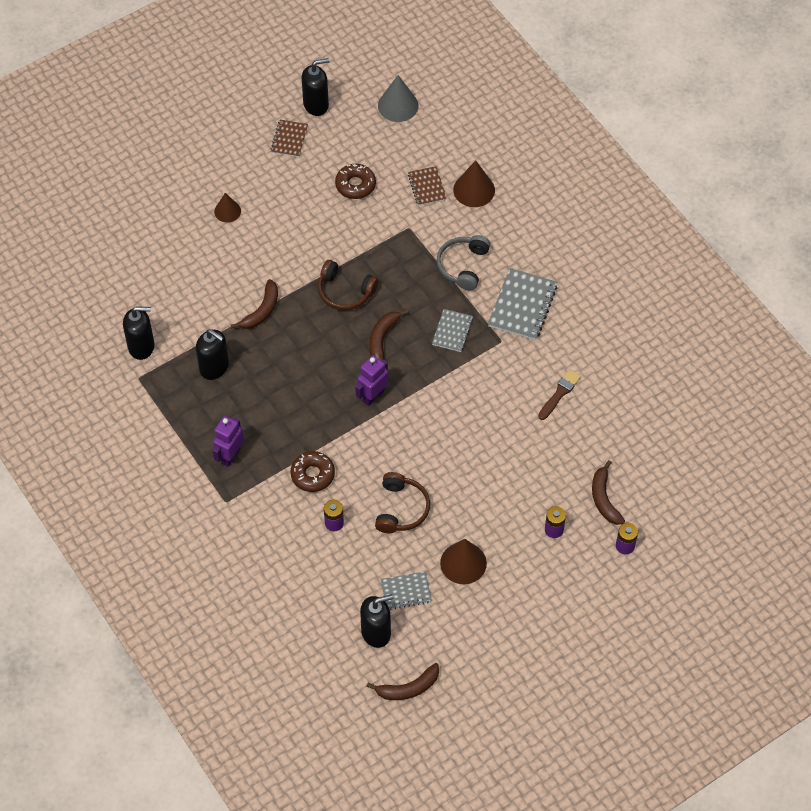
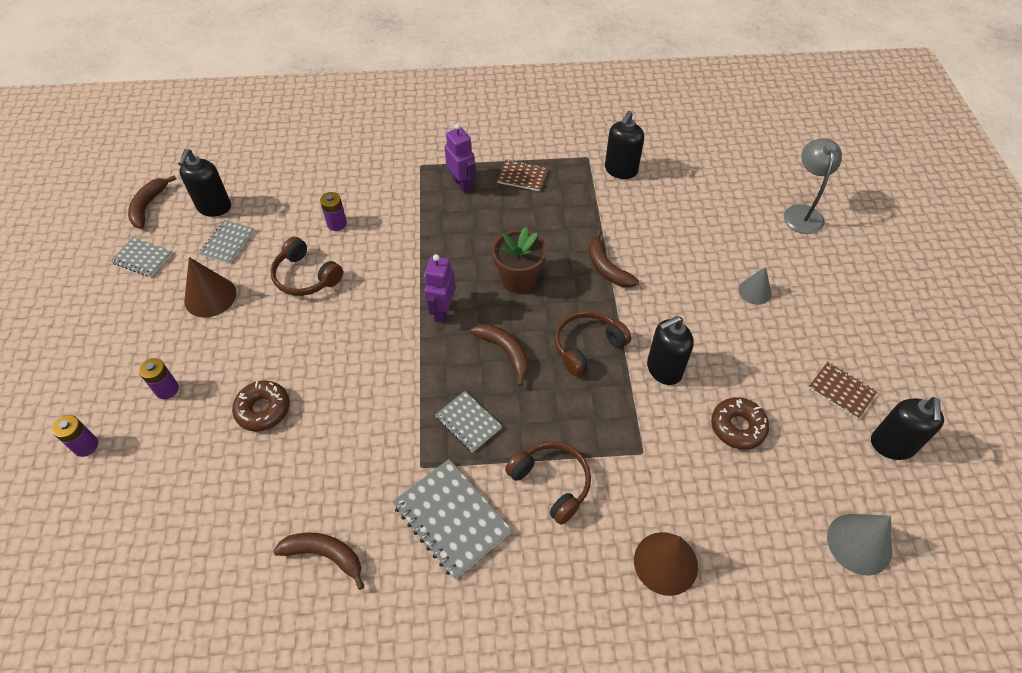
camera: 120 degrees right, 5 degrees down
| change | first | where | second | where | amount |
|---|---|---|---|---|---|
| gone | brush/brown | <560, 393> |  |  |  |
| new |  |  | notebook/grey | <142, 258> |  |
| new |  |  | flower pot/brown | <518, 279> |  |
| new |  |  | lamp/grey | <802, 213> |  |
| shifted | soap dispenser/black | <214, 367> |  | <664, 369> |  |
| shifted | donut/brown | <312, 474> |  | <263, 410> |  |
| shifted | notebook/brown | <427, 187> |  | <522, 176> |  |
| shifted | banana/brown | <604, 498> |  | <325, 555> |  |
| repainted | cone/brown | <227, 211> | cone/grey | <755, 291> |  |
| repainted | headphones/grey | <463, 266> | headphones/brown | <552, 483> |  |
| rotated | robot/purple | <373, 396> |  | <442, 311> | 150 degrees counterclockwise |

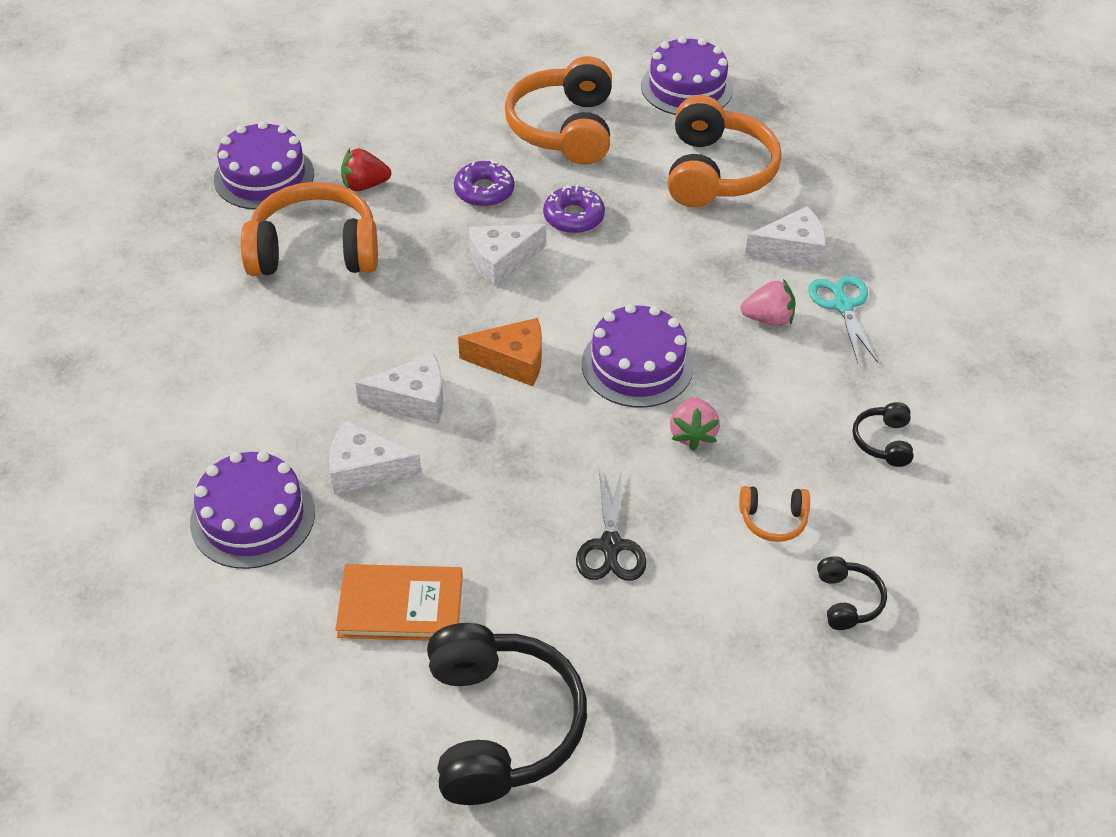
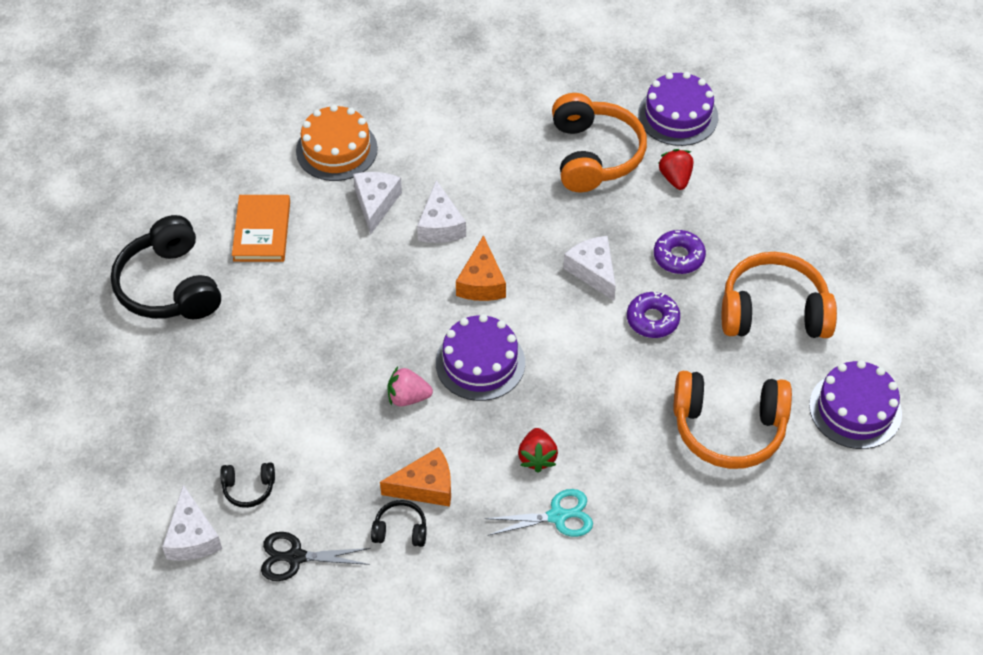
camera: 90 degrees right, 5 degrees up
| change | first | where | second | where | amount |
|---|---|---|---|---|---|
| gone | headphones/orange | <773, 520> |  |  |  |
| new |  |  | cheese/orange | <425, 486> |  |
| shifted | scissors/black | <611, 546> |  | <295, 557> |  |
| shifted | cheese/white | <792, 249> |  | <192, 537> |  |
| repainted | cake/purple | <253, 517> | cake/orange | <336, 150> |  |
| repainted | strawberry/pink | <768, 319> | strawberry/red | <537, 457> |  |
| rotated | headphones/black | <500, 725> |  | <169, 286> | 75 degrees clockwise |

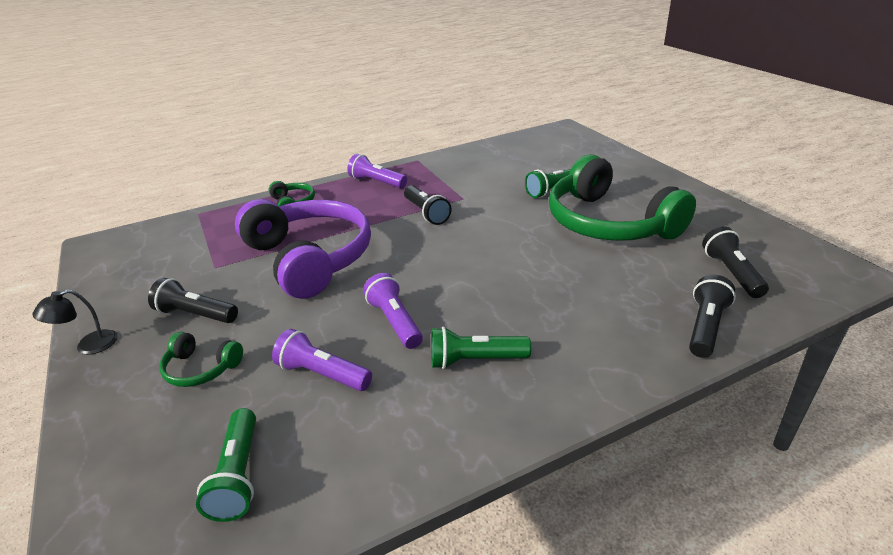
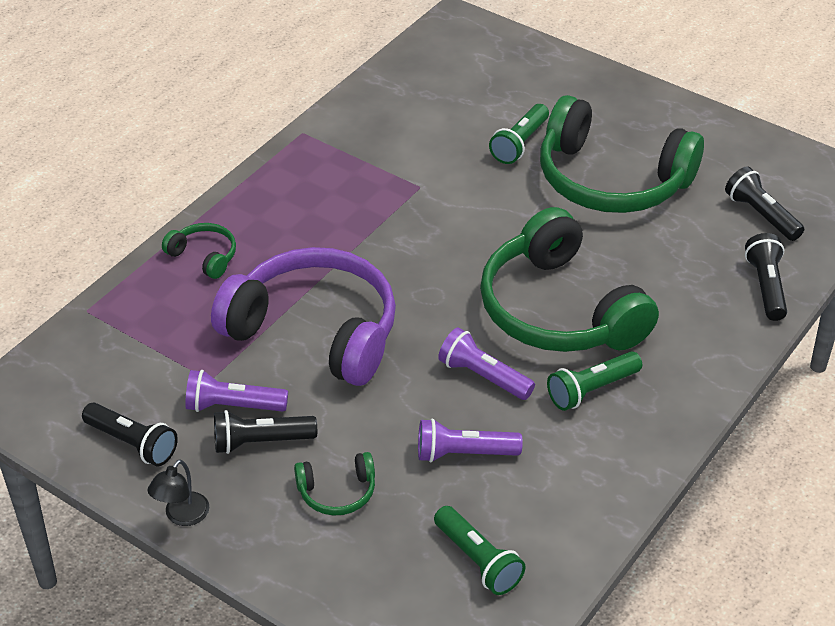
camera: 30 degrees left, 10 degrees up
| change | first | where | second | where | amount |
|---|---|---|---|---|---|
| new |  |  | headphones/green | <559, 310> |  |
| shifted | flashlight/purple | <376, 182> |  | <233, 406> |  |
| shifted | flashlight/black | <426, 213> |  | <133, 443> |  |

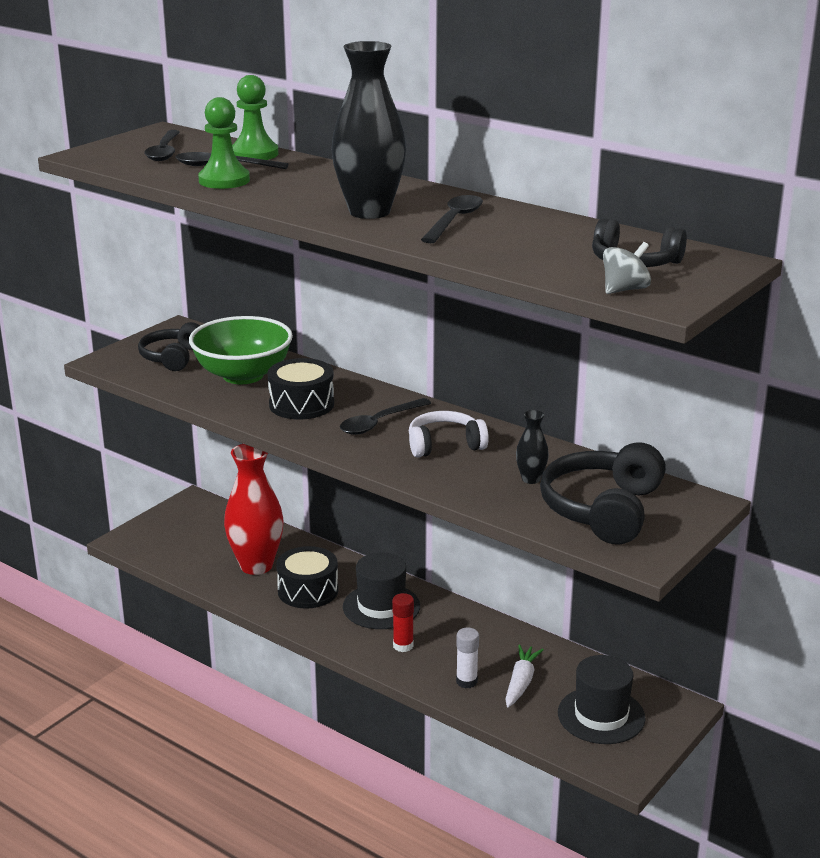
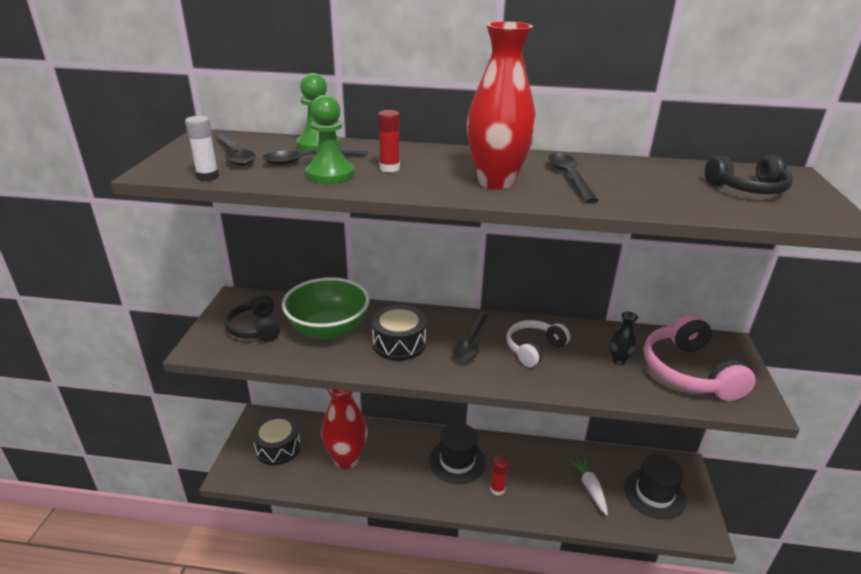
camera: 30 degrees left, 5 degrees up
| change | first | where | second | where | amount |
|---|---|---|---|---|---|
| gone | spinning top/grey | <624, 289> |  |  |  |
| new |  |  | glue stick/red | <389, 168> |  |
| shifted | drum/black | <308, 591> |  | <278, 447> |  |
| shifted | glue stick/white | <466, 681> |  | <208, 177> |  |
| repainted | vase/black | <369, 212> | vase/red | <496, 182> |  |
| repainted | headphones/black | <603, 510> | headphones/pink | <689, 371> |  |

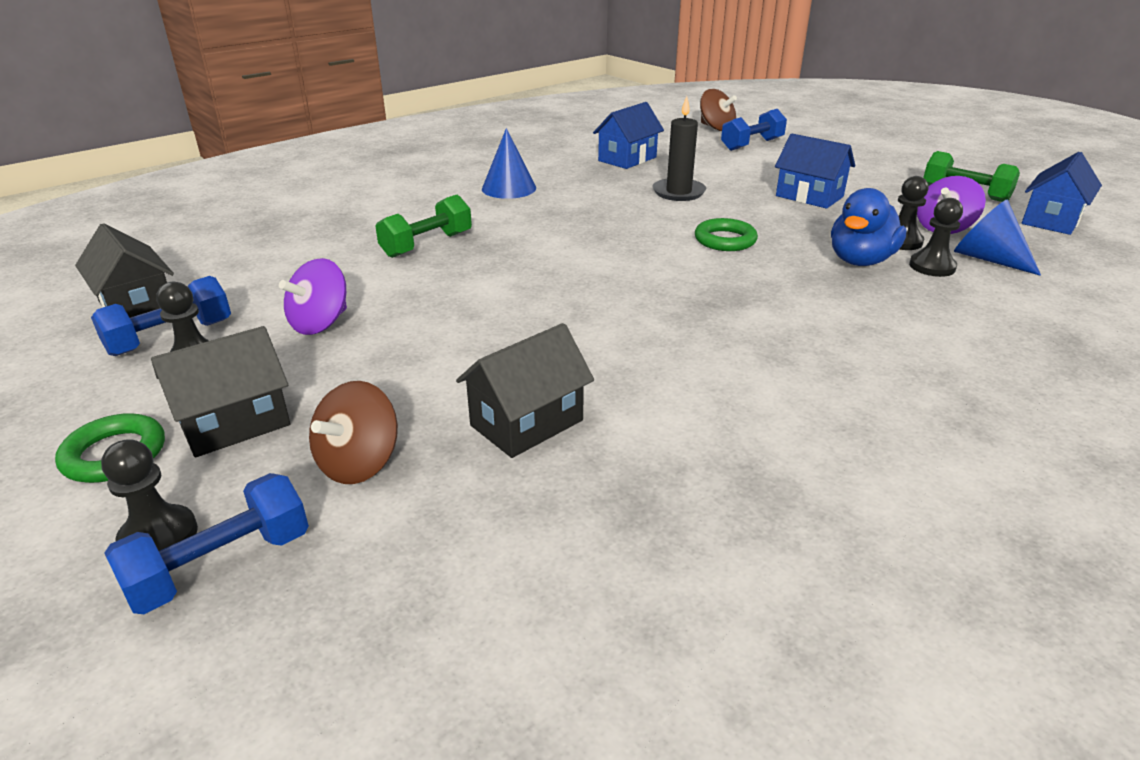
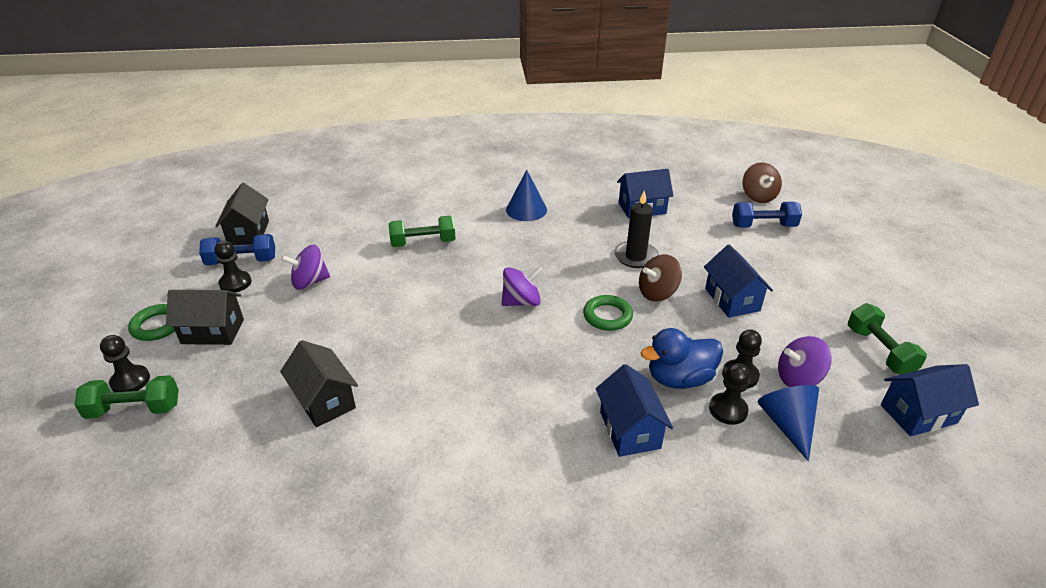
camera: 35 degrees right, 5 degrees up
| change | first | where | second | where | amount |
|---|---|---|---|---|---|
| new |  |  | spinning top/purple | <521, 302> |  |
| new |  |  | house/blue | <629, 430> |  |
| shifted | spinning top/brown | <359, 463> |  | <657, 293> |  |
| repainted | dumbbell/blue | <221, 566> | dumbbell/green | <134, 409> |  |
| rotated | house/black | <526, 423> |  | <324, 400> | 60 degrees clockwise |

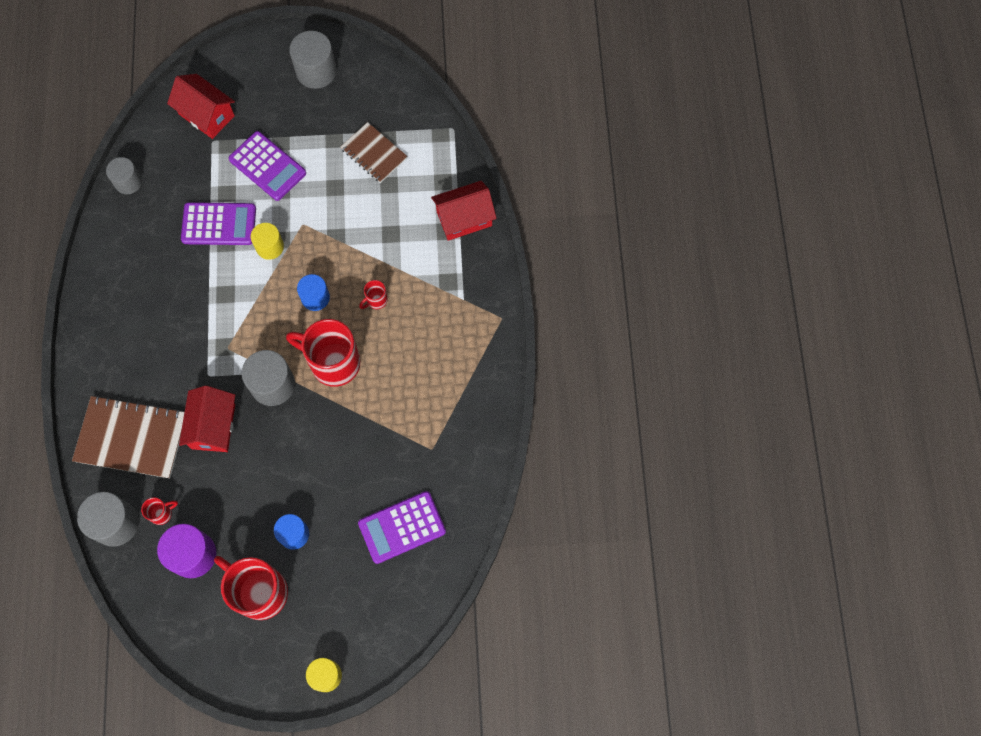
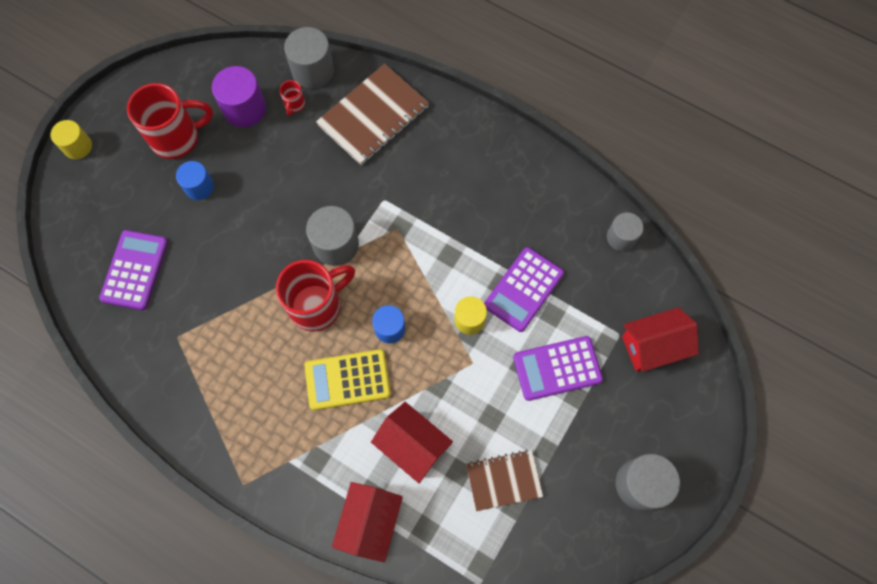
camera: 125 degrees right, 0 degrees up
| change | first | where | second | where | amount |
|---|---|---|---|---|---|
| shifted | house/red | <213, 426> |  | <412, 445> |  |
| swapped | mug/red | <376, 300> | calculator/yellow | <347, 380> |  |

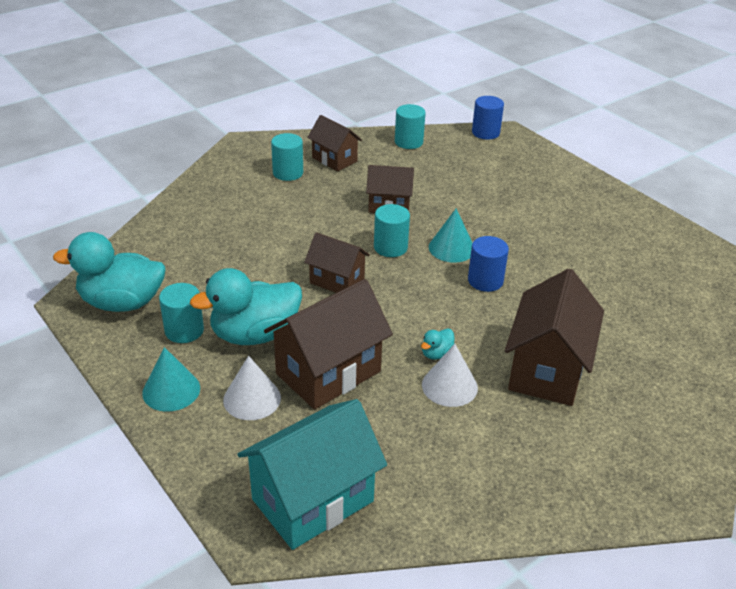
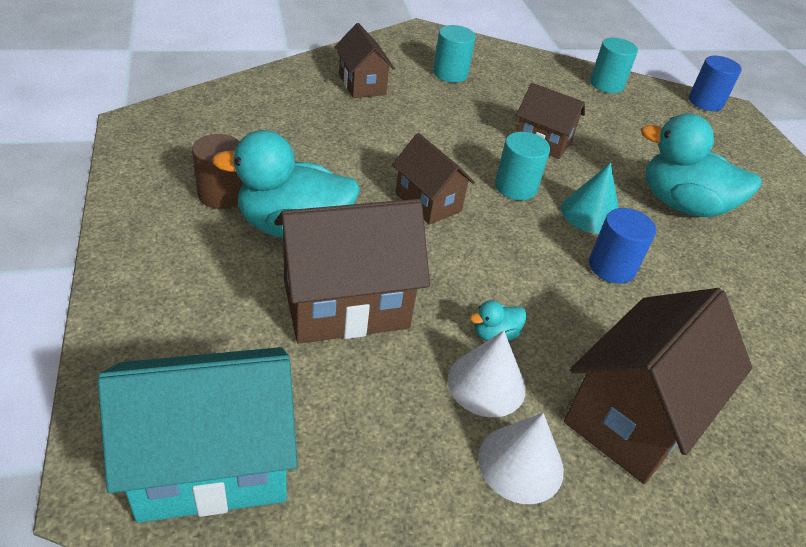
camera: 20 degrees right, 5 degrees up
| change | first | where | second | where | amount |
|---|---|---|---|---|---|
| gone | cone/turquoise | <171, 390> |  |  |  |
| shifted | duck/turquoise | <122, 303> |  | <682, 205> |  |
| shifted | cone/white | <252, 399> |  | <520, 463> |  |
| shifted | house/brown | <334, 159> |  | <362, 84> |  |
| repainted | cylinder/turquoise | <184, 330> | cylinder/brown | <221, 194> |  |

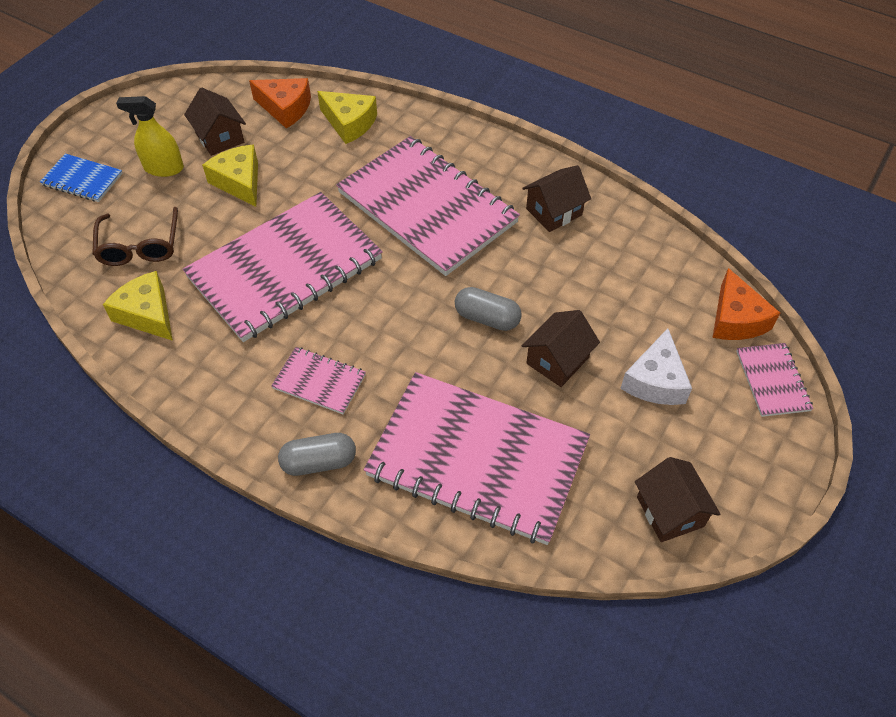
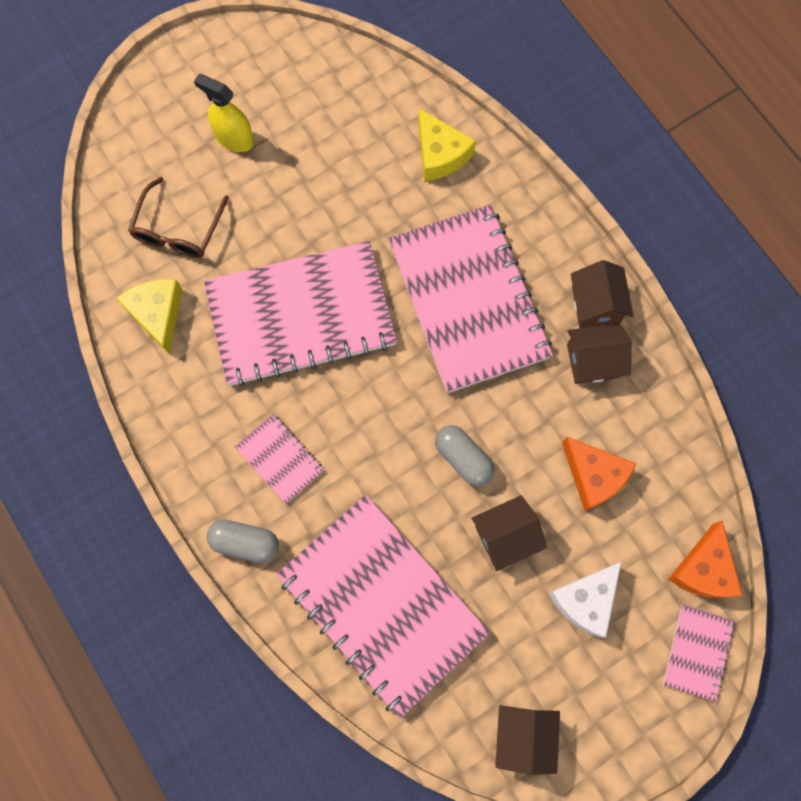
camera: 25 degrees right, 20 degrees up
| change | first | where | second | where | amount |
|---|---|---|---|---|---|
| gone | notebook/blue | <82, 180> |  |  |  |
| gone | cheese/yellow | <239, 182> |  |  |  |
| shifted | house/brown | <220, 138> |  | <596, 304> |  |
| shifted | cheese/orange | <285, 108> |  | <594, 476> |  |

